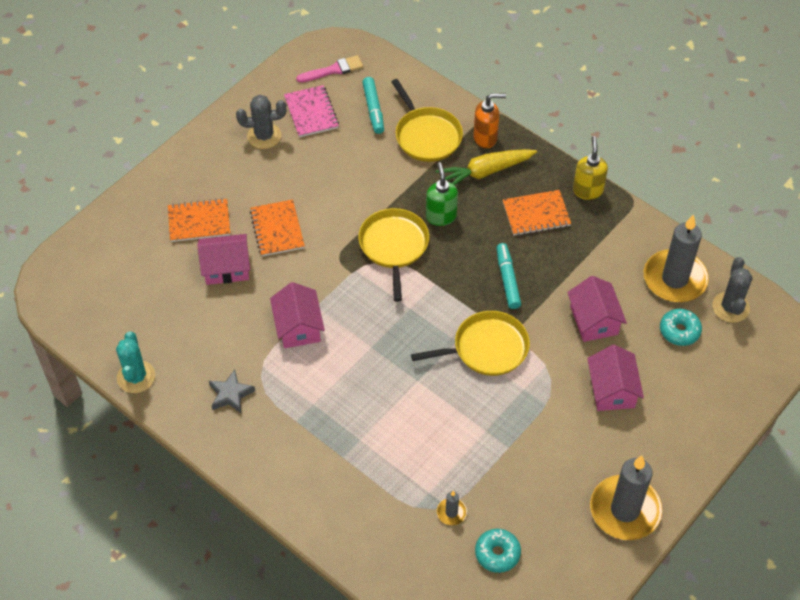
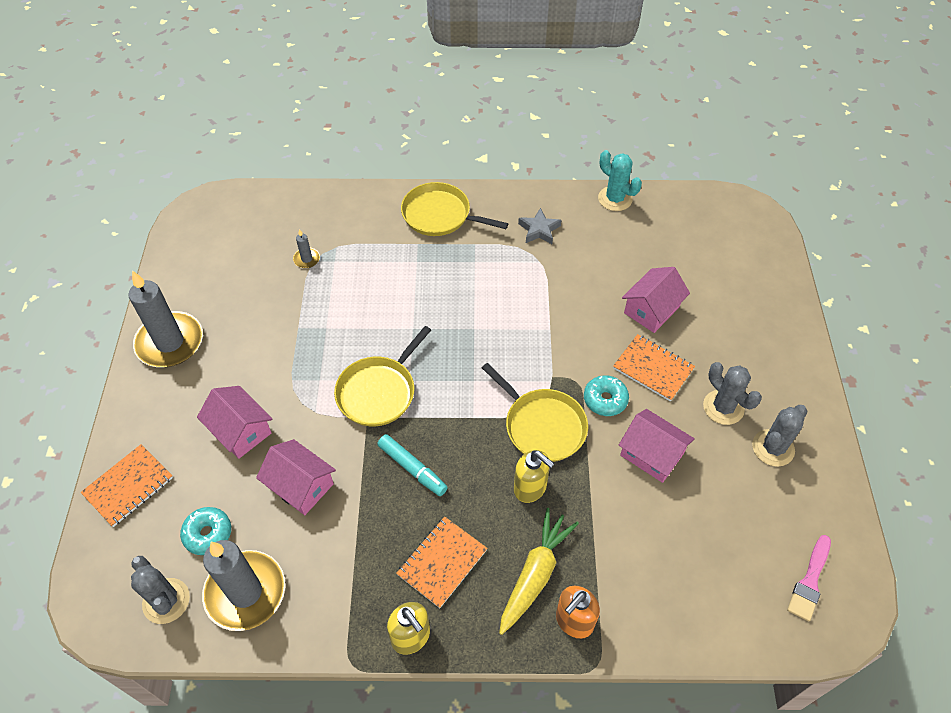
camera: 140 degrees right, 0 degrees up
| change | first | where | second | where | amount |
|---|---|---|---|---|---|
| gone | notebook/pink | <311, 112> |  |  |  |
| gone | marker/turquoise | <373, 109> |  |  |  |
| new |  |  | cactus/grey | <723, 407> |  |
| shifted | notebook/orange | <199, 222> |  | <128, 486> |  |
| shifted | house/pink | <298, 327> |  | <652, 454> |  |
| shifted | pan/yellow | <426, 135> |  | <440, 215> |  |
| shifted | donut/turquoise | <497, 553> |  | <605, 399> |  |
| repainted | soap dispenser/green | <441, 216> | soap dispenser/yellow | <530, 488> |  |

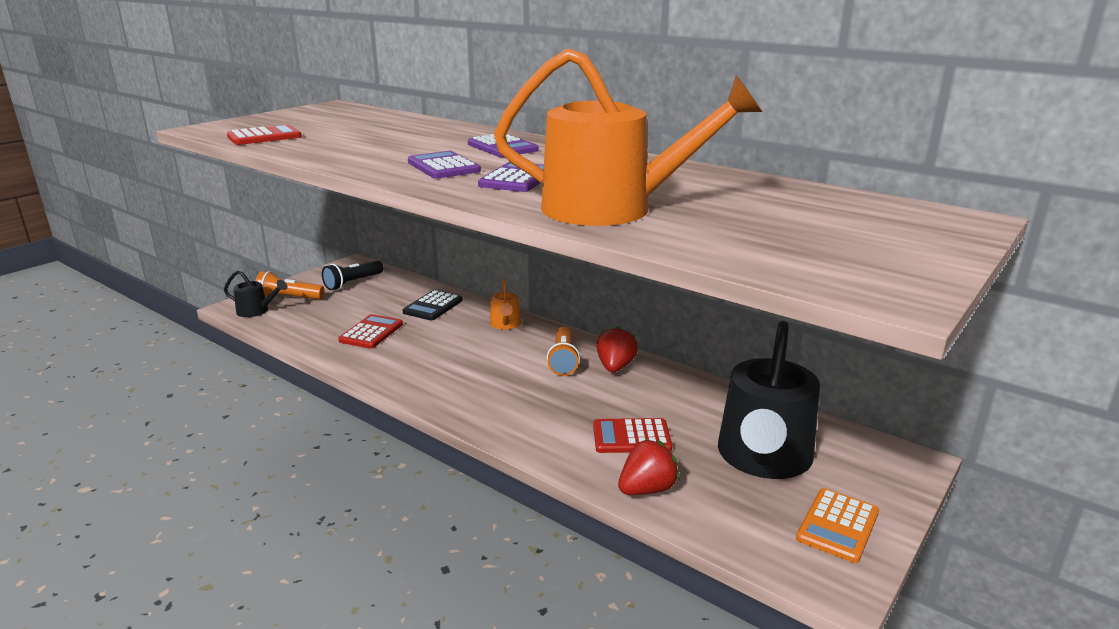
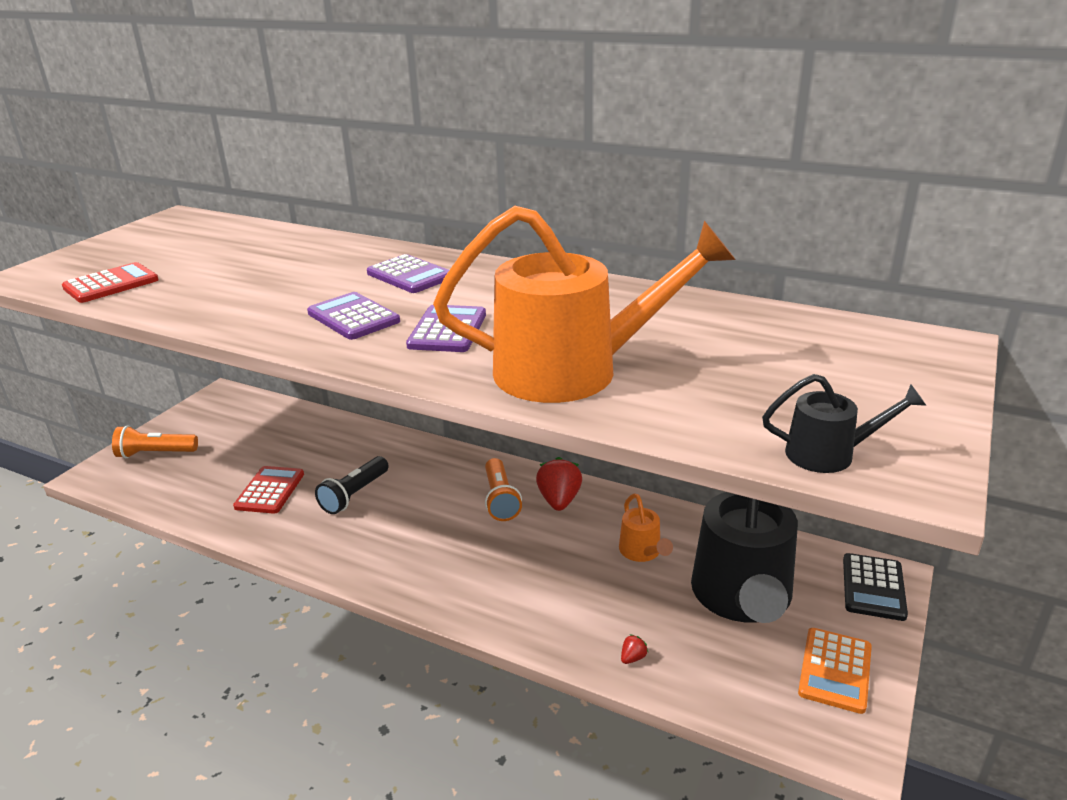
camera: 10 degrees left, 5 degrees up
| change | first | where | second | where | amount |
|---|---|---|---|---|---|
| gone | calculator/red | <631, 437> |  |  |  |
| shifted | watering can/black | <257, 311> |  | <830, 454> |  |
| shifted | flashlight/black | <353, 283> |  | <354, 495> |  |
| shifted | calculator/black | <433, 306> |  | <873, 587> |  |
| shifted | watering can/orange | <505, 325> |  | <642, 552> |  |
| scaled | strawberry/red | <647, 489> |  | <633, 658> | x0.44 |

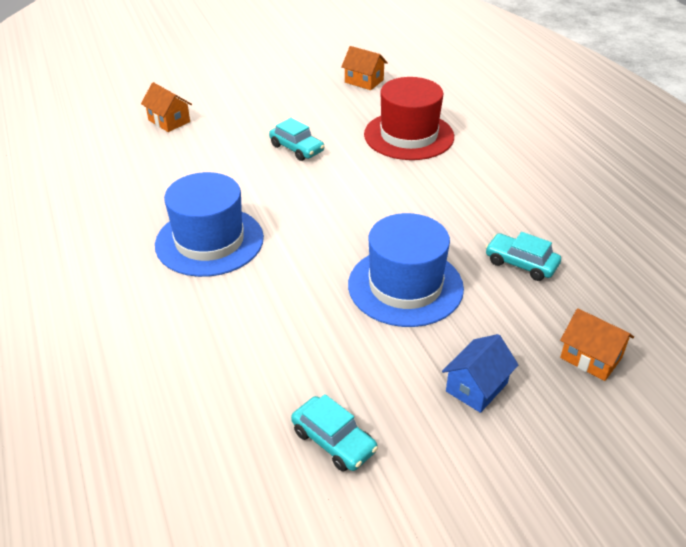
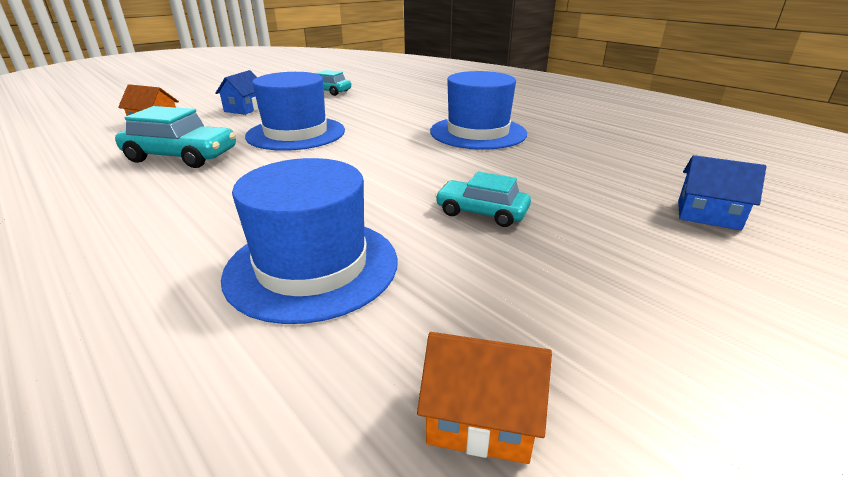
camera: 160 degrees right, 10 degrees down
| change | first | where | second | where | amount |
|---|---|---|---|---|---|
| repainted | house/orange | <169, 121> | house/blue | <708, 215> |  |
| repainted | hat/red | <409, 135> | hat/blue | <312, 266> |  |
| scaled | car/turquoise | <521, 263> |  | <182, 156> | x1.54 |

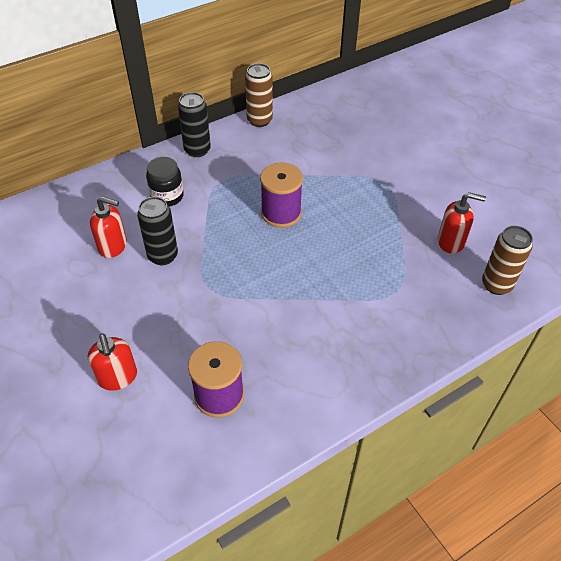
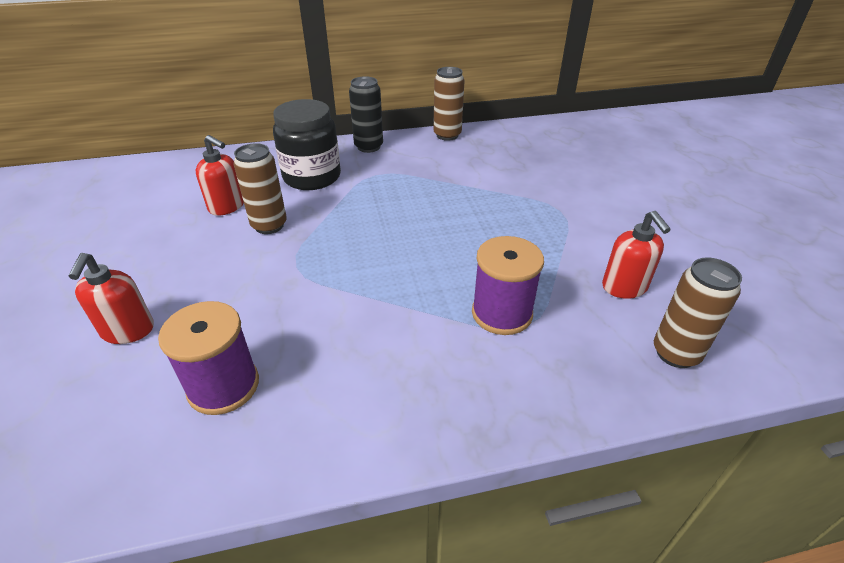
camera: 20 degrees right, 10 degrees down
| change | first | where | second | where | amount |
|---|---|---|---|---|---|
| shifted | spool/purple | <281, 213> |  | <502, 313> |  |
| repainted | can/black | <163, 256> | can/brown | <269, 225> |  |
| rotated | soap dispenser/red | <451, 242> |  | <624, 287> | 45 degrees clockwise |
| scaled | jar/black | <167, 196> |  | <312, 177> | x1.58 |

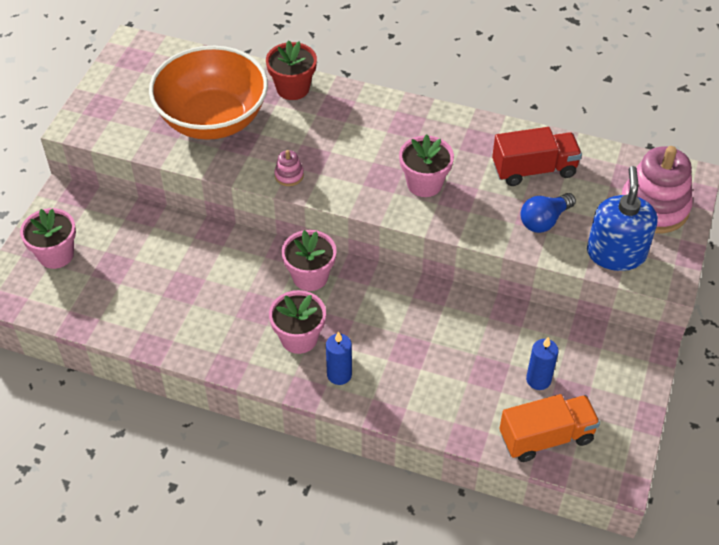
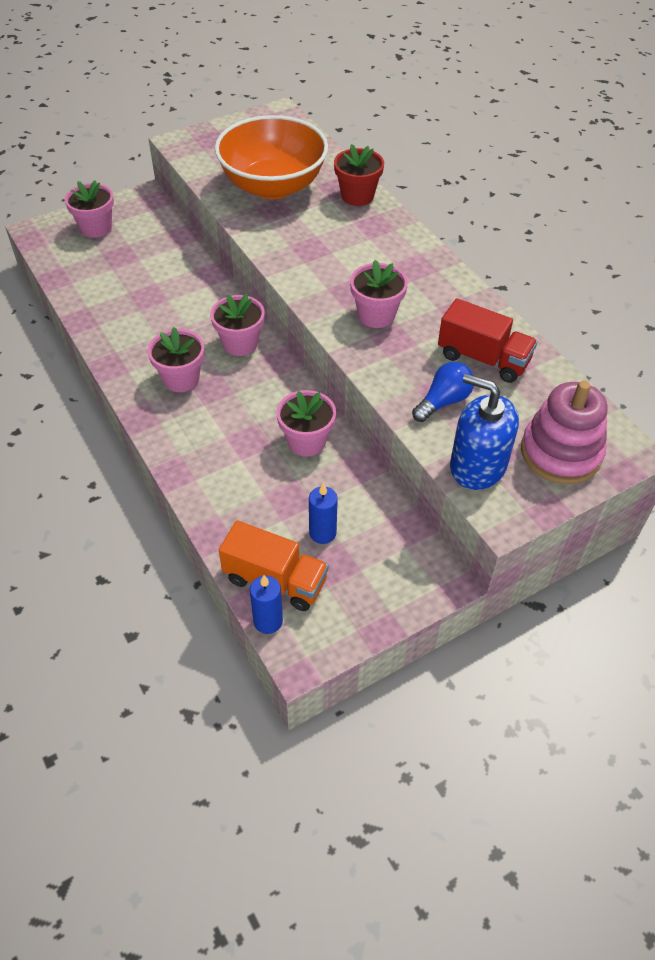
camera: 40 degrees right, 0 degrees up
| change | first | where | second | where | amount |
|---|---|---|---|---|---|
| gone | stacking toy/pink | <289, 175> |  |  |  |
| new |  |  | flower pot/pink | <306, 441> |  |
| shifted | candle/blue | <339, 375> |  | <268, 621> |  |
| rotated | light bulb/blue | <544, 221> |  | <443, 401> | 135 degrees clockwise |
| rotated | soap dispenser/blue | <616, 253> |  | <477, 466> | 105 degrees counterclockwise |

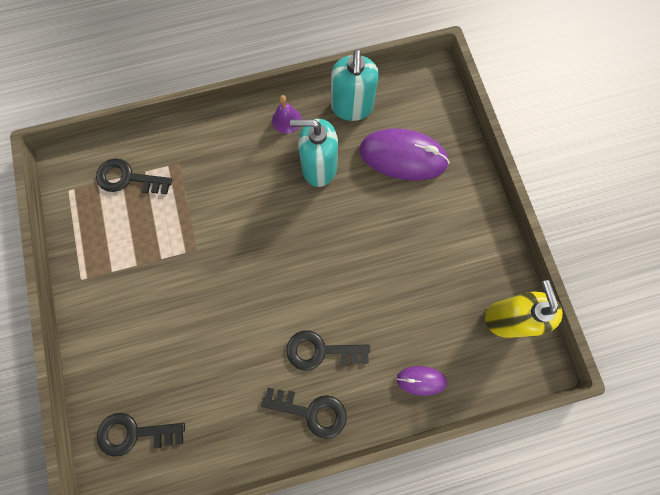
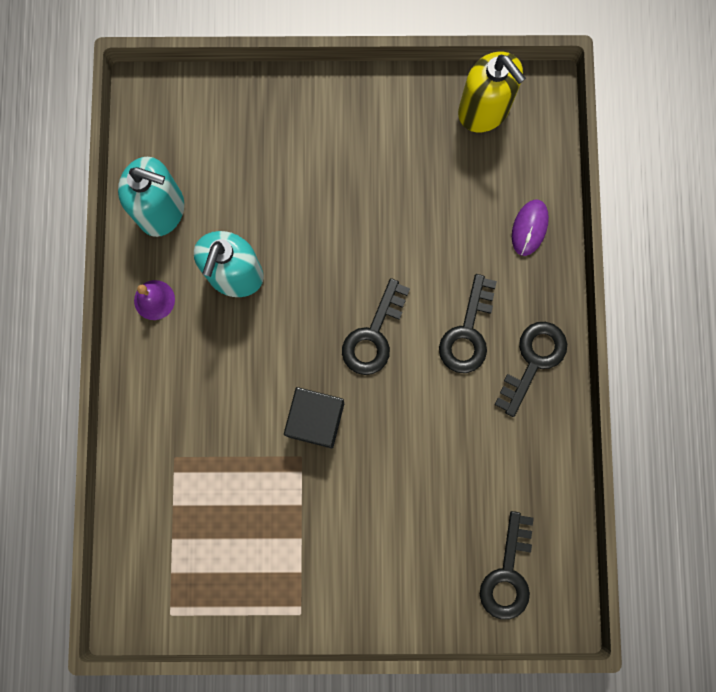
camera: 75 degrees left, 5 degrees up
| change | first | where | second | where | amount |
|---|---|---|---|---|---|
| gone | mouse/purple | <403, 156> |  |  |  |
| new |  |  | cube/black | <316, 419> |  |
| shifted | key/black | <128, 178> |  | <374, 335> |  |
| rotated | soap dispenser/yellow | <506, 317> |  | <484, 110> | 135 degrees counterclockwise |

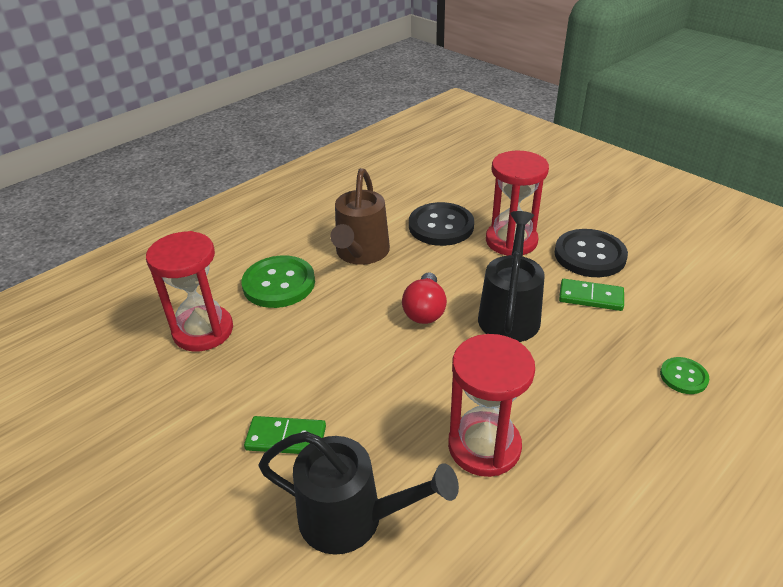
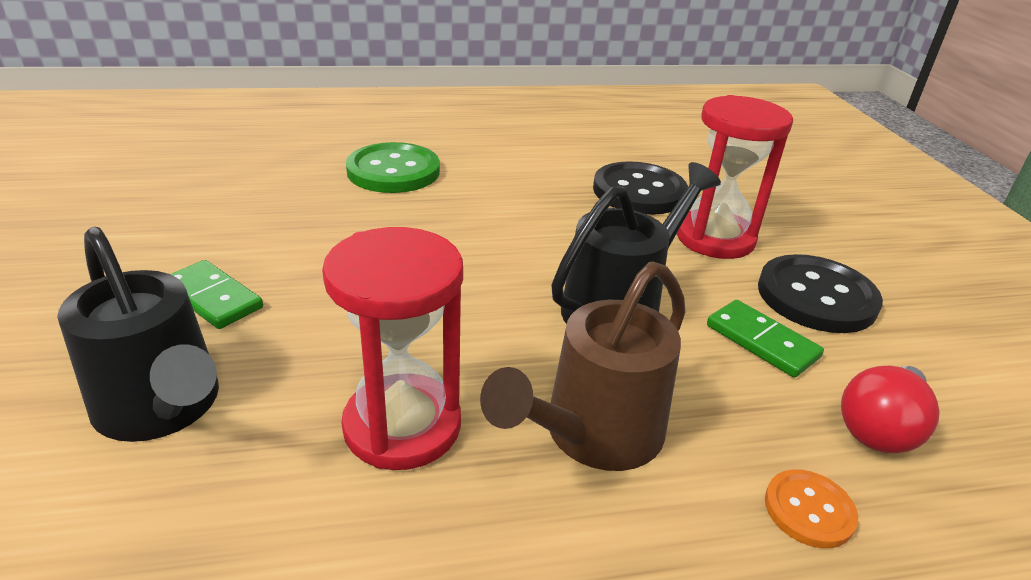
camera: 30 degrees right, 5 degrees down
| change | first | where | second | where | amount |
|---|---|---|---|---|---|
| gone | hourglass/red | <203, 331> |  |  |  |
| shifted | watering can/brown | <361, 253> |  | <593, 435> |  |
| shifted | light bulb/red | <425, 310> |  | <880, 428> |  |
| repainted | button/green | <683, 377> | button/orange | <809, 510> |  |

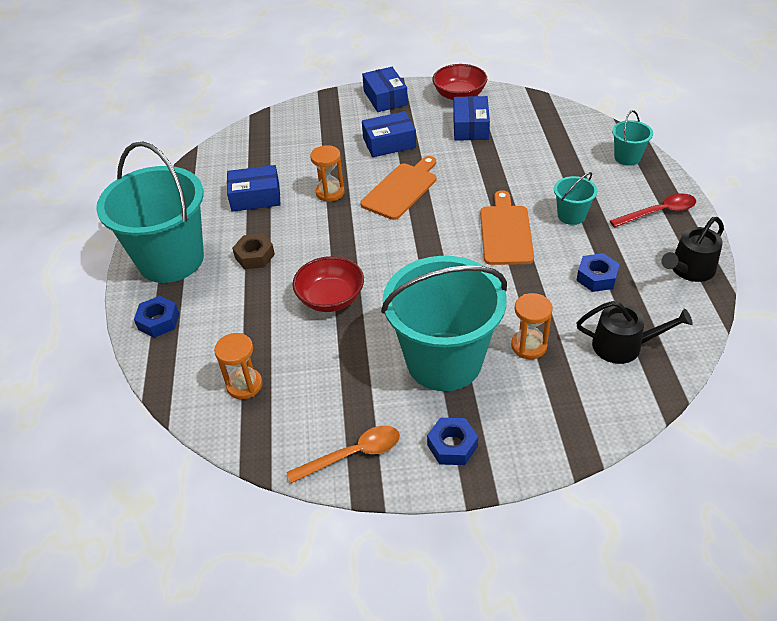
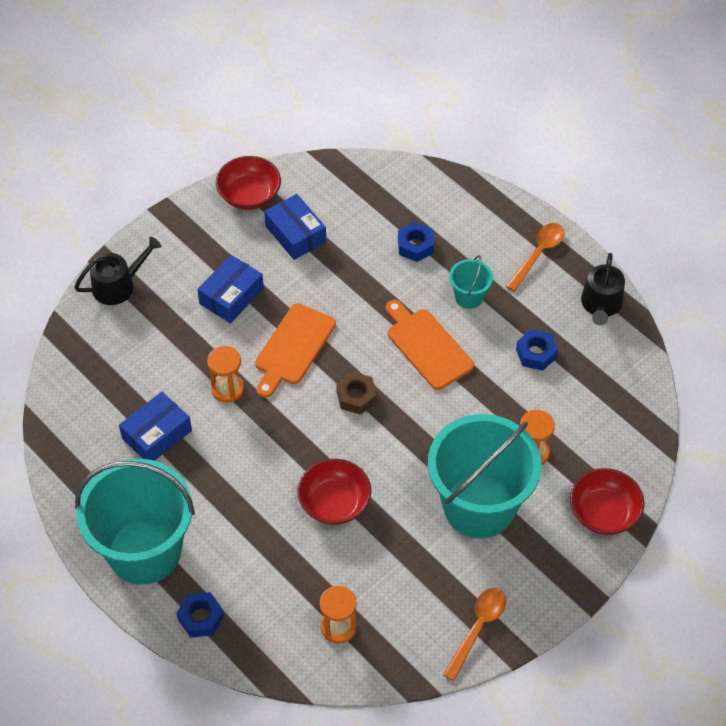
camera: 40 degrees left, 10 degrees up
| change | first | where | second | where | amount |
|---|---|---|---|---|---|
| gone | box/blue | <385, 98> |  |  |  |
| gone | bucket/turquoise | <627, 157> |  |  |  |
| new |  |  | bowl/red | <603, 513> |  |
| shifted | nut/brown | <254, 256> |  | <356, 397> |  |
| shifted | nut/blue | <452, 446> |  | <415, 246> |  |
| shifted | watering can/black | <623, 346> |  | <118, 285> |  |
| repainted | spoon/red | <659, 212> | spoon/orange | <538, 254> |  |
| rotated | cutting board/orange | <401, 189> |  | <293, 348> | 150 degrees counterclockwise |

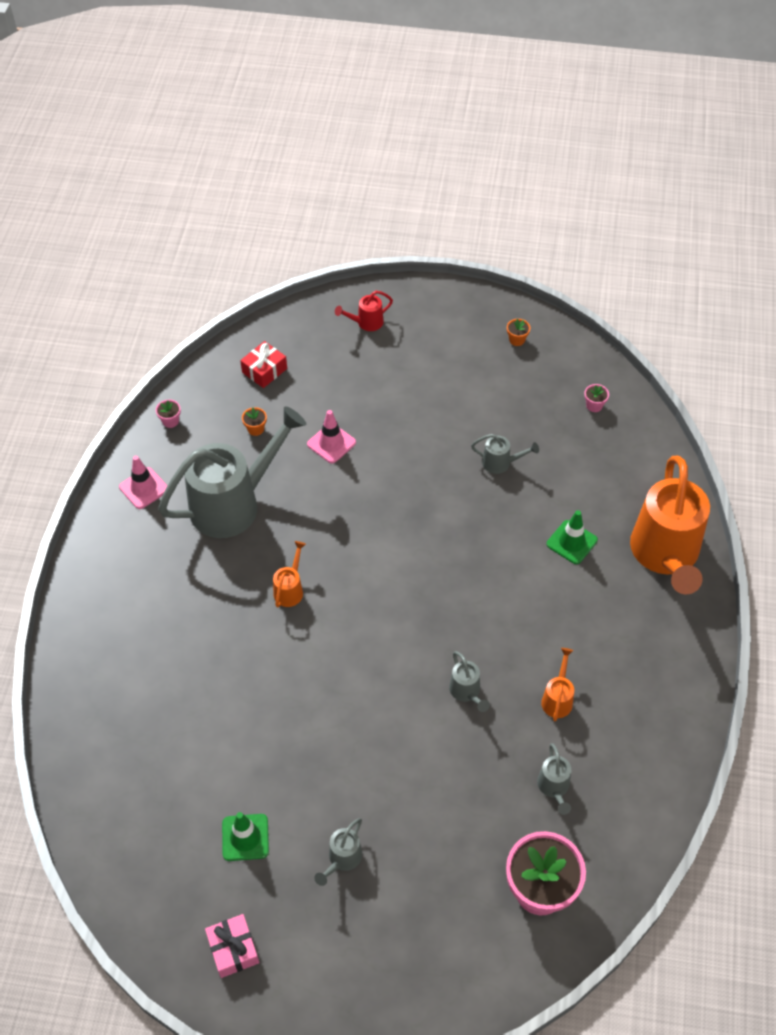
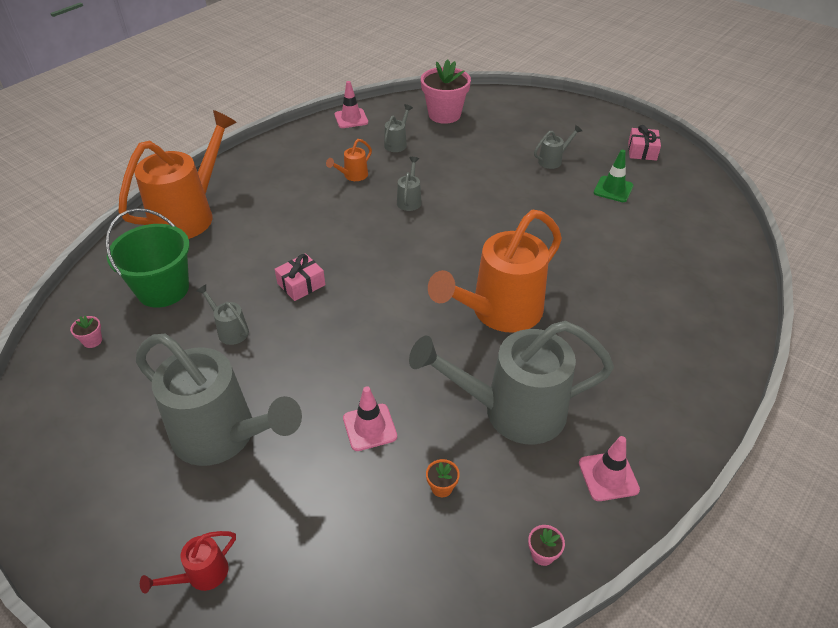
camera: 150 degrees left, 10 degrees down
| change | first | where | second | where | amount |
|---|---|---|---|---|---|
| gone | gift/red | <264, 370> |  |  |  |
| gone | flower pot/orange | <517, 340> |  |  |  |
| gone | traffic cone/green | <571, 542> |  |  |  |
| new |  |  | bucket/green | <163, 289> |  |
| new |  |  | watering can/grey | <223, 436> |  |
| new |  |  | gift/pink | <301, 284> |  |
| new |  |  | traffic cone/pink | <351, 118> |  |
| rotated | watering can/red | <366, 323> |  | <201, 575> | 135 degrees clockwise |
| scaled | watering can/orange | <290, 589> |  | <499, 312> | x2.40 |

